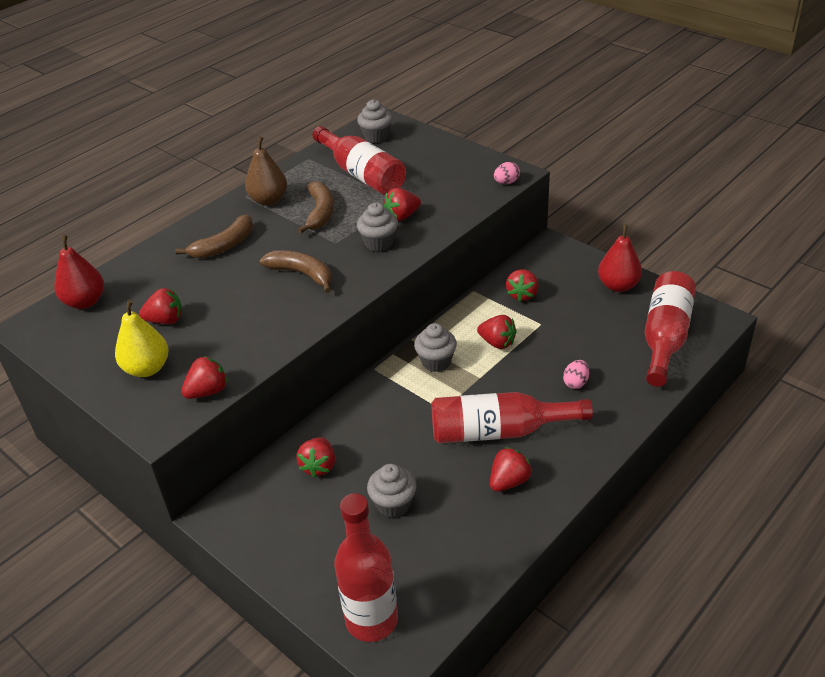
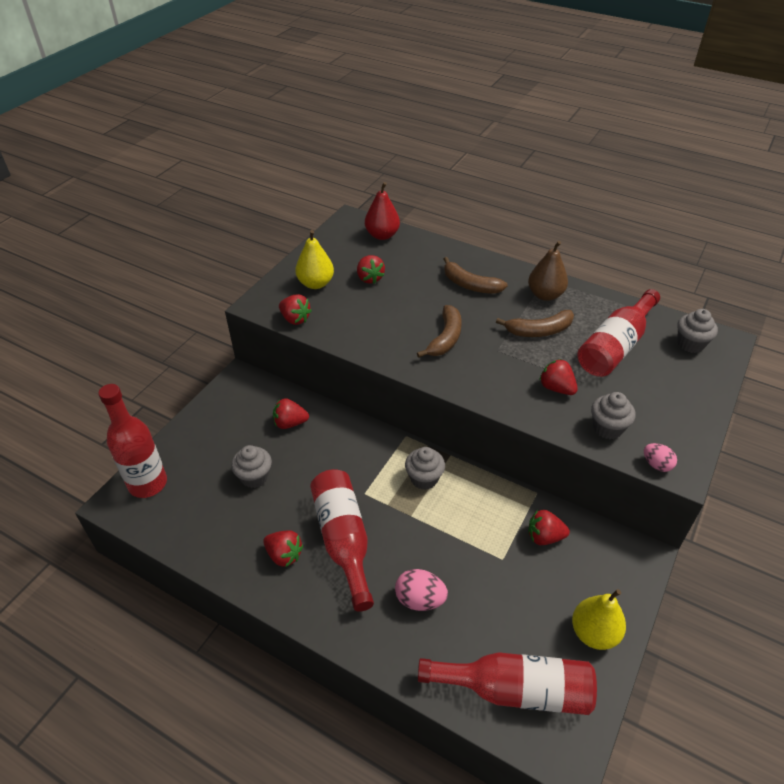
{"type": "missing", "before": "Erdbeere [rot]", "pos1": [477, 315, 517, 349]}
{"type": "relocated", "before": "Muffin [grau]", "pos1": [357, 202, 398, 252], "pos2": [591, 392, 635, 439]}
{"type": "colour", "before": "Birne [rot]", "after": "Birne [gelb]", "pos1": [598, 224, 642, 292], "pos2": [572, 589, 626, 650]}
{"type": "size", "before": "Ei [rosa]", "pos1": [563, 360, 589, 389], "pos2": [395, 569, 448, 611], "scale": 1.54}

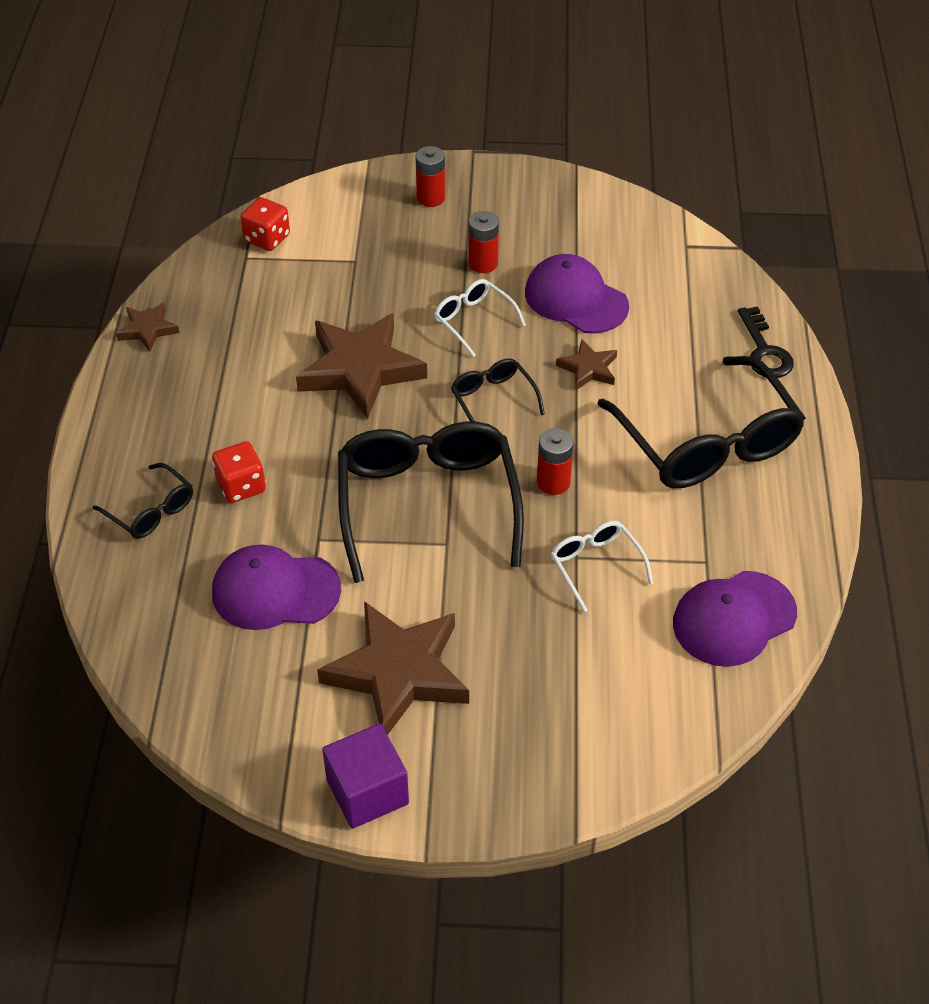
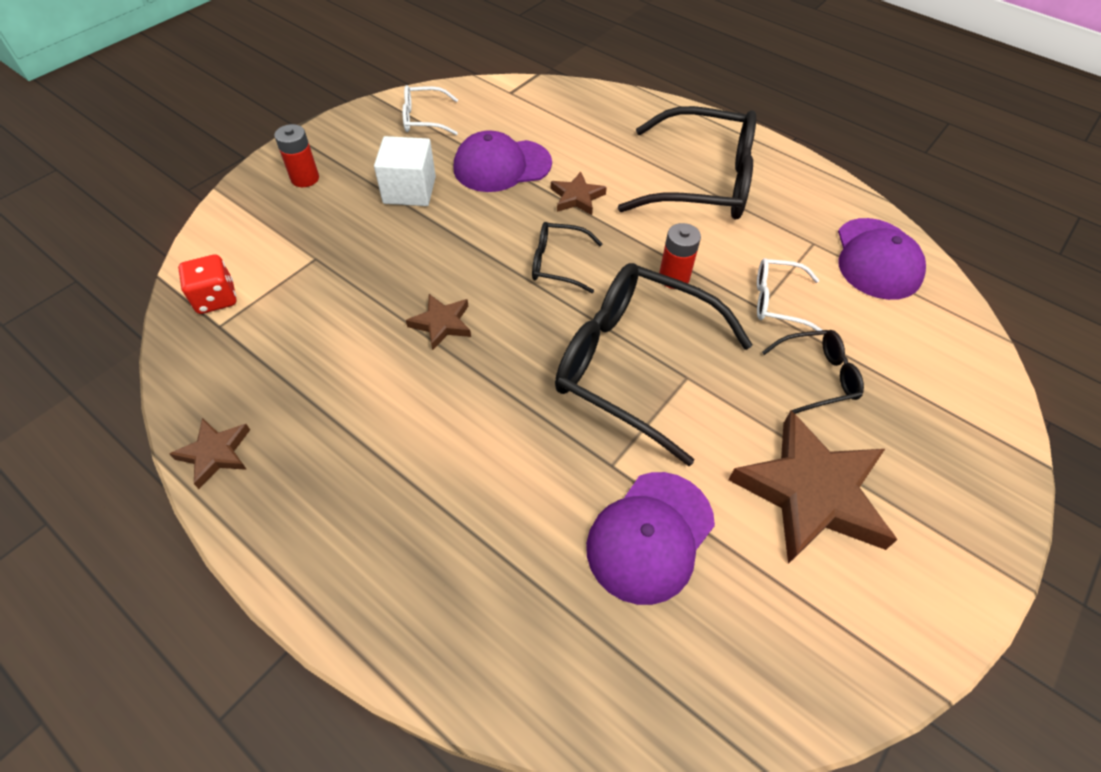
{"type": "missing", "before": "Spielwürfel [rot]", "pos1": [212, 441, 266, 503]}
{"type": "missing", "before": "Kubus [lila]", "pos1": [322, 723, 409, 829]}
{"type": "missing", "before": "Schlüssel [schwarz]", "pos1": [738, 306, 794, 378]}
{"type": "relocated", "before": "Brille [schwarz]", "pos1": [93, 463, 193, 539], "pos2": [762, 330, 864, 414]}
{"type": "relocated", "before": "Brille [weiß]", "pos1": [434, 279, 526, 357], "pos2": [402, 85, 458, 135]}
{"type": "exchanged", "before": "Batterie [rot]", "after": "Kubus [weiß]", "pos1": [468, 211, 499, 273], "pos2": [374, 136, 436, 206]}
{"type": "size", "before": "Stern [braun]", "pos1": [296, 313, 427, 419], "pos2": [406, 294, 471, 350], "scale": 0.49}

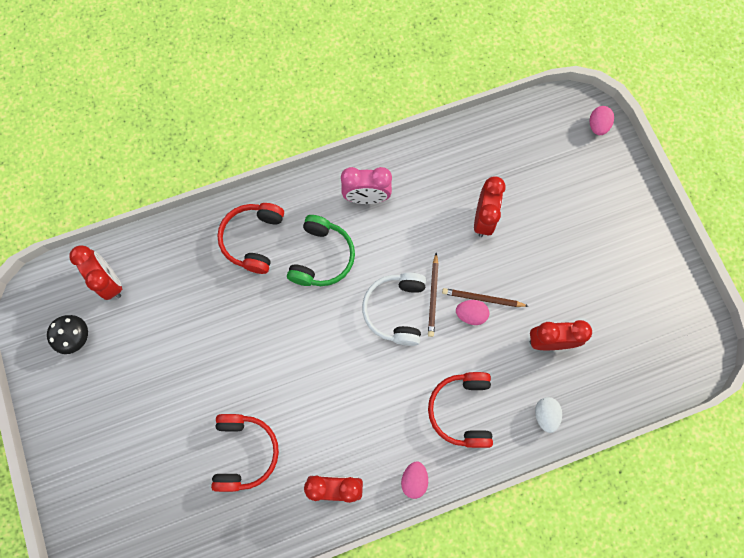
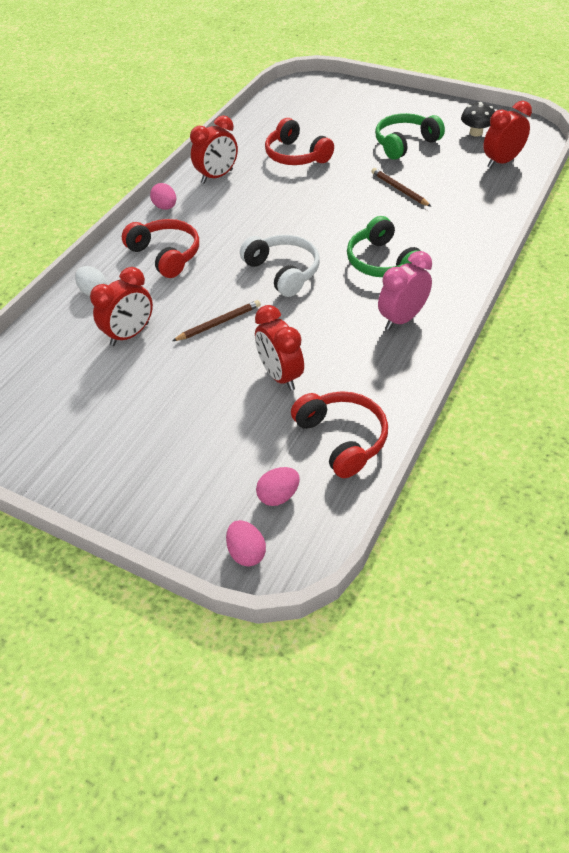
{"type": "appeared", "after": "Kopfhörer [grün]", "pos2": [375, 113, 445, 160]}
{"type": "relocated", "before": "Kopfhörer [rot]", "pos1": [217, 203, 284, 274], "pos2": [291, 391, 388, 478]}
{"type": "relocated", "before": "Bleistift [braun]", "pos1": [428, 253, 439, 337], "pos2": [371, 168, 432, 207]}
{"type": "relocated", "before": "Ei [rosa]", "pos1": [456, 300, 489, 325], "pos2": [256, 467, 300, 506]}
{"type": "spun", "before": "Wecker [rot]", "pos1": [69, 245, 122, 300], "pos2": [483, 101, 532, 168], "turn": 135}

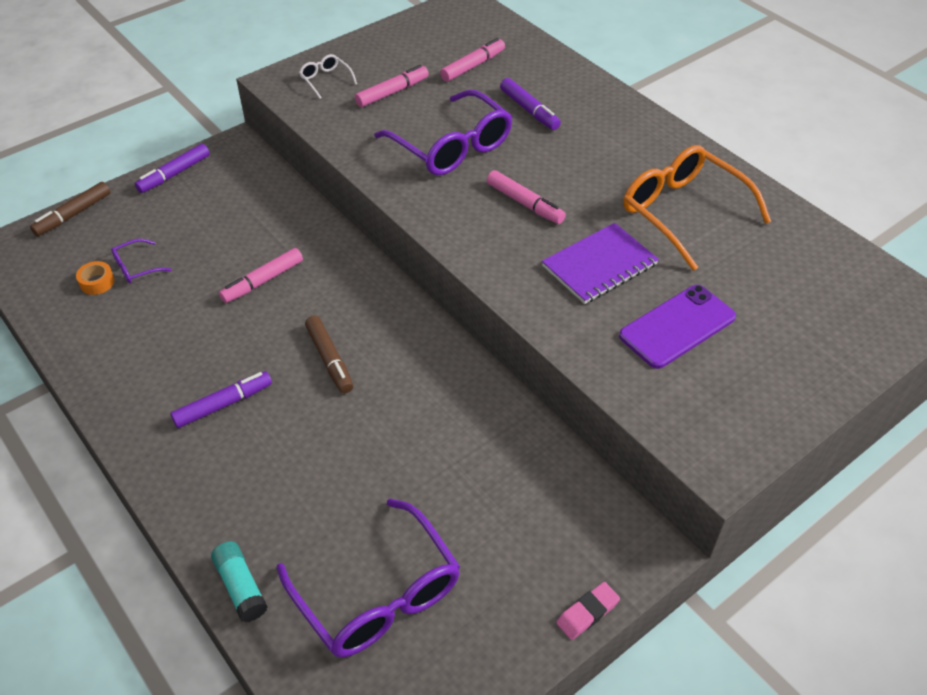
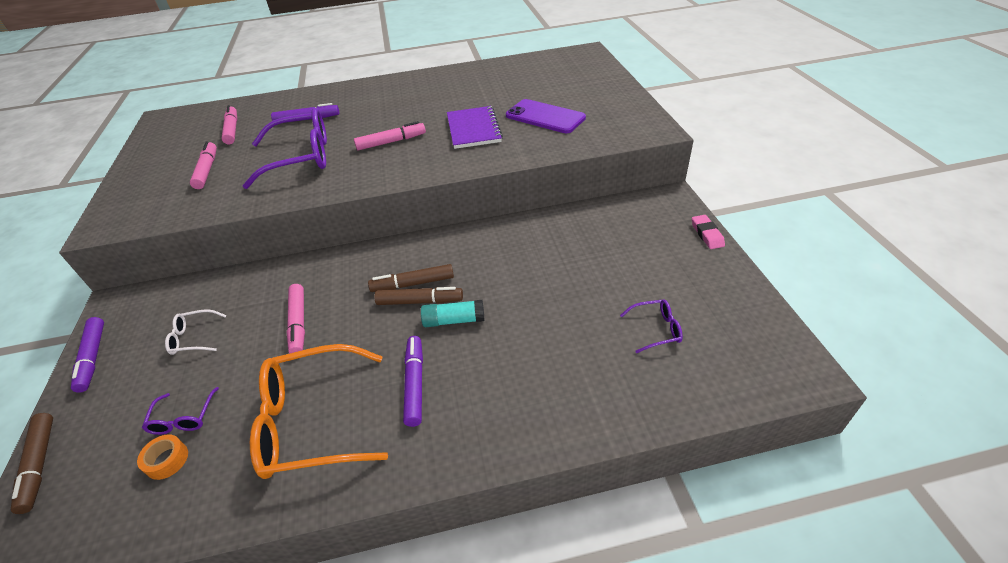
{"type": "appeared", "after": "Filzstift [braun]", "pos2": [368, 264, 454, 292]}
{"type": "relocated", "before": "Klebestift [türkis]", "pos1": [211, 541, 268, 622], "pos2": [421, 300, 484, 327]}
{"type": "relocated", "before": "Brille [weiß]", "pos1": [299, 54, 357, 99], "pos2": [165, 309, 227, 355]}
{"type": "relocated", "before": "Brille [orange]", "pos1": [623, 145, 771, 271], "pos2": [250, 344, 388, 479]}
{"type": "spun", "before": "Handy [lila]", "pos1": [619, 285, 736, 369], "pos2": [506, 99, 586, 133], "turn": -45}
{"type": "size", "before": "Brille [lila]", "pos1": [277, 499, 460, 657], "pos2": [620, 299, 683, 353], "scale": 0.45}

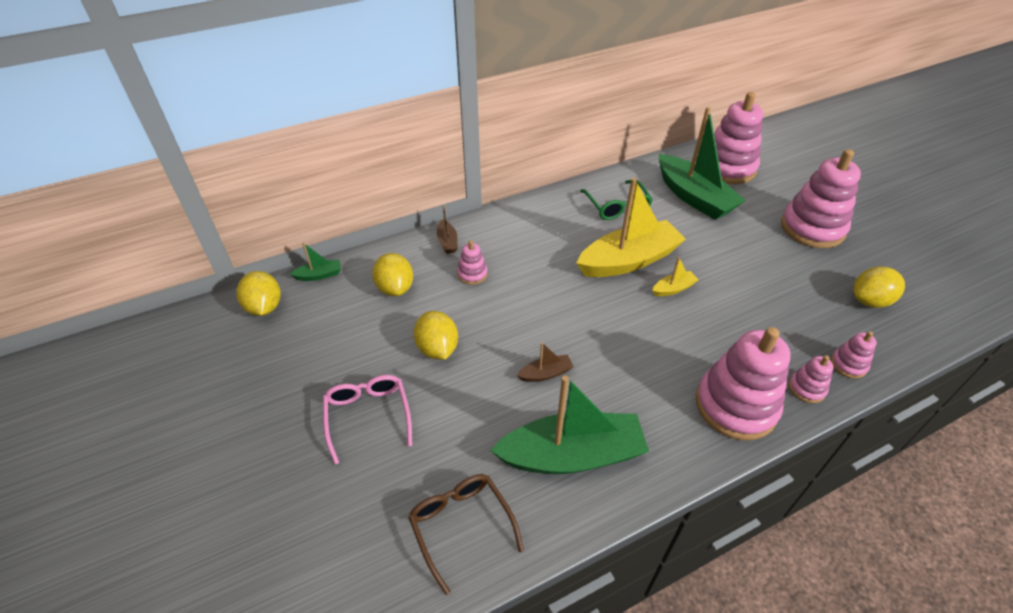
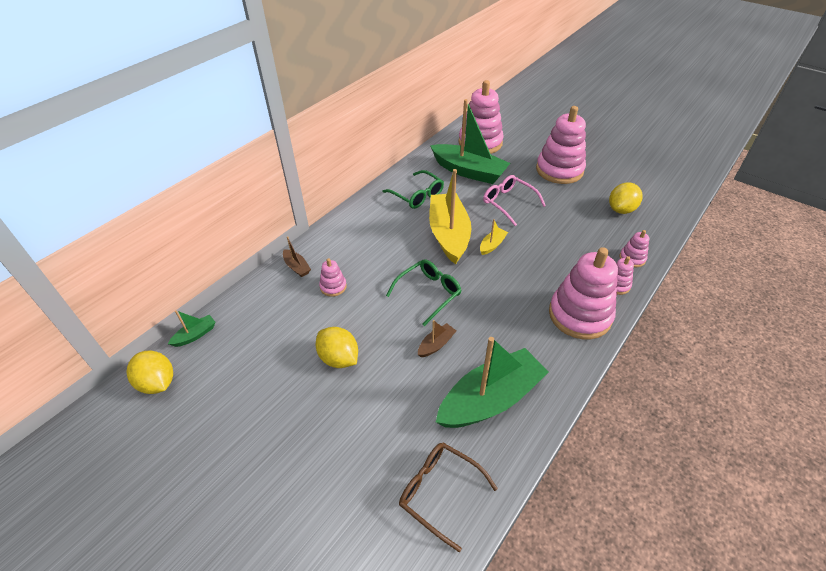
{"type": "missing", "before": "Zitrone [gelb]", "pos1": [372, 253, 413, 296]}
{"type": "appeared", "after": "Brille [grün]", "pos2": [386, 259, 462, 326]}
{"type": "relocated", "before": "Brille [rosa]", "pos1": [323, 375, 412, 464], "pos2": [483, 175, 546, 226]}
{"type": "spun", "before": "Boot [gelb]", "pos1": [576, 178, 686, 277], "pos2": [429, 169, 471, 264], "turn": -45}

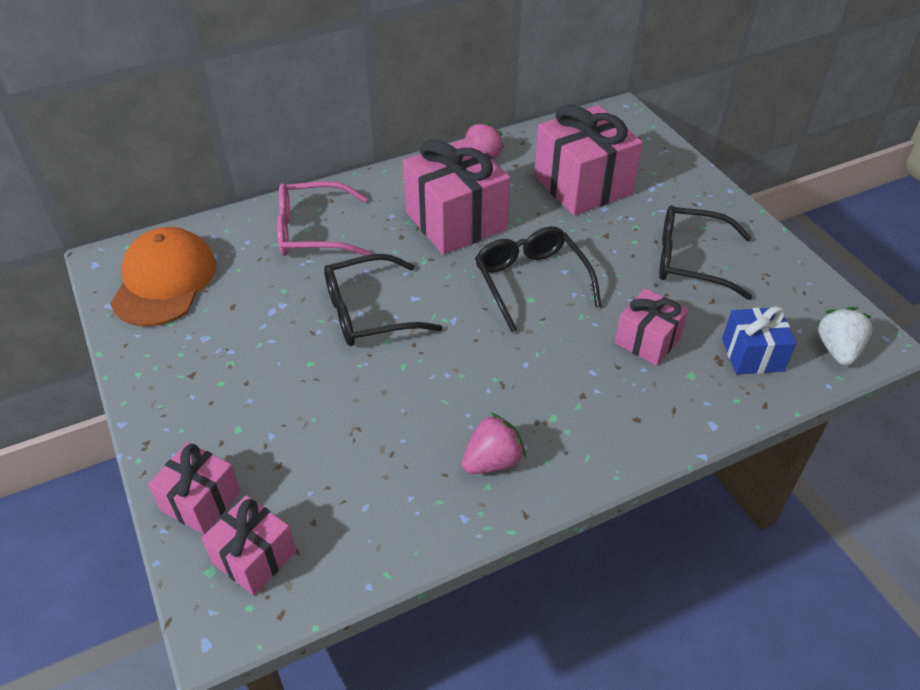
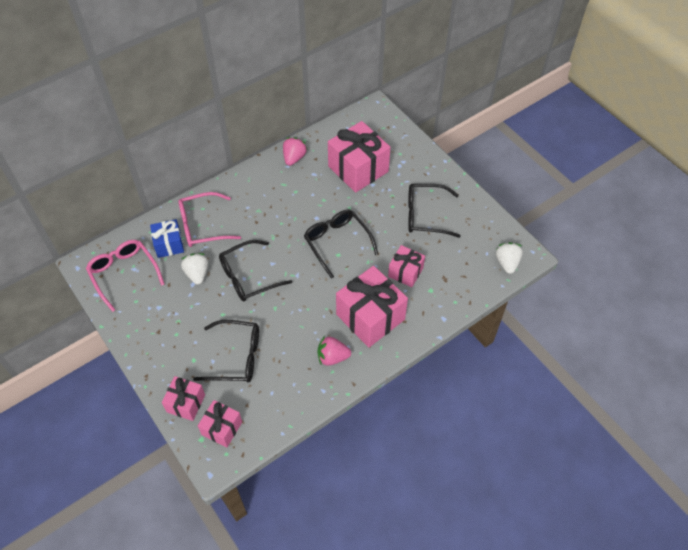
{"type": "appeared", "after": "Erdbeere [weiß]", "pos2": [181, 253, 208, 285]}
{"type": "appeared", "after": "Brille [schwarz]", "pos2": [193, 320, 259, 382]}
{"type": "relocated", "before": "Geschenk [rosa]", "pos1": [403, 137, 510, 255], "pos2": [336, 266, 408, 347]}
{"type": "relocated", "before": "Geschenk [blau]", "pos1": [722, 306, 797, 375], "pos2": [150, 219, 184, 258]}
{"type": "exchanged", "before": "Kappe [orange]", "after": "Brille [rosa]", "pos1": [110, 227, 216, 326], "pos2": [86, 240, 165, 312]}
{"type": "spun", "before": "Erdbeere [rosa]", "pos1": [462, 412, 526, 474], "pos2": [317, 336, 351, 366], "turn": -135}

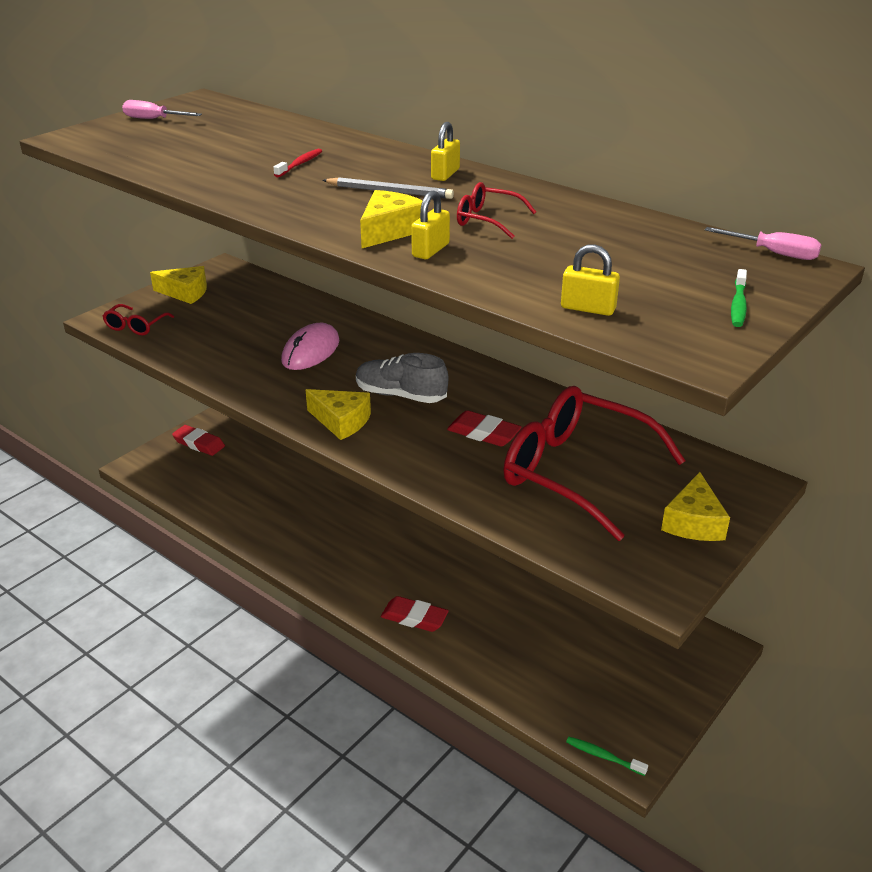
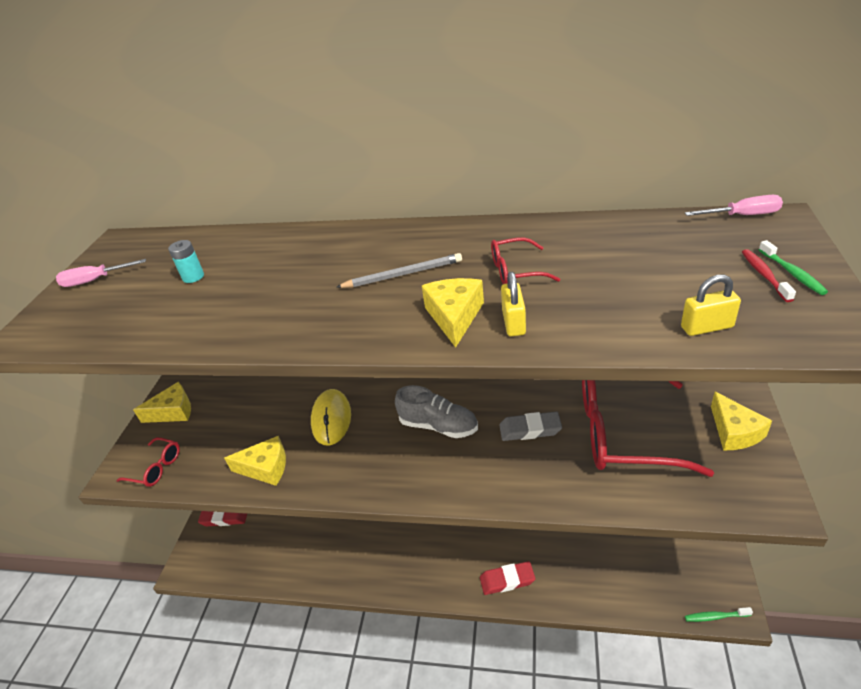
{"type": "missing", "before": "Vorhängeschloss [gelb]", "pos1": [431, 122, 460, 181]}
{"type": "appeared", "after": "Batterie [türkis]", "pos2": [168, 240, 204, 283]}
{"type": "relocated", "before": "Zahnbürste [rot]", "pos1": [274, 149, 322, 177], "pos2": [742, 249, 796, 302]}
{"type": "relocated", "before": "Käse [gelb]", "pos1": [306, 389, 371, 440], "pos2": [224, 436, 286, 486]}
{"type": "colour", "before": "Computermaus [rosa]", "after": "Computermaus [gelb]", "pos1": [281, 323, 339, 370], "pos2": [311, 389, 351, 446]}
{"type": "colour", "before": "Radiergummi [rot]", "after": "Radiergummi [grau]", "pos1": [447, 410, 522, 447], "pos2": [499, 412, 562, 441]}
{"type": "spun", "before": "Brille [rot]", "pos1": [103, 304, 174, 335], "pos2": [116, 437, 180, 487], "turn": -60}
{"type": "spun", "before": "Schuh [grau]", "pos1": [356, 353, 448, 403], "pos2": [395, 385, 478, 438], "turn": -150}

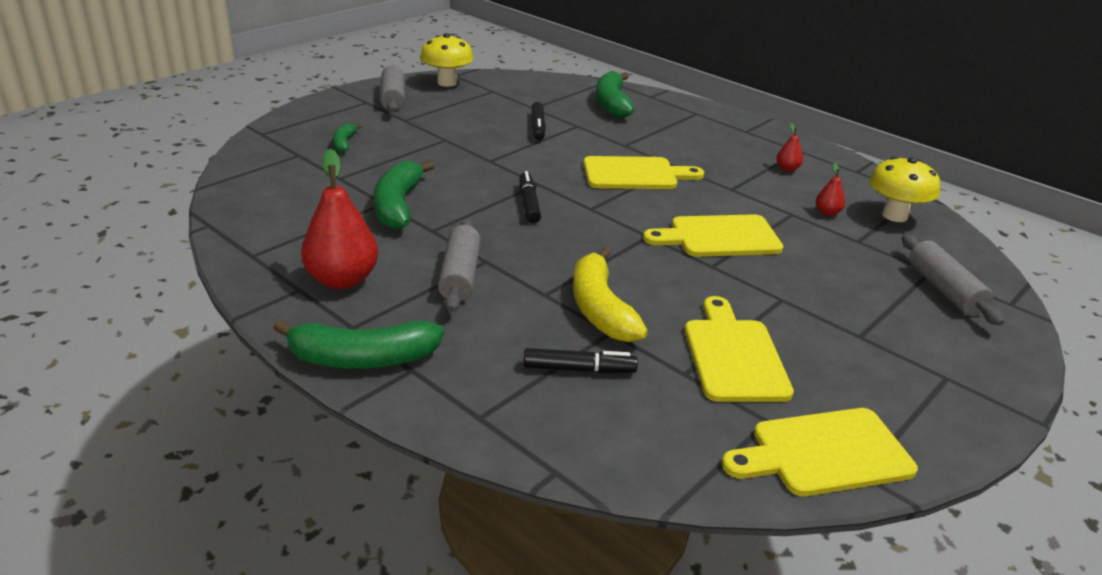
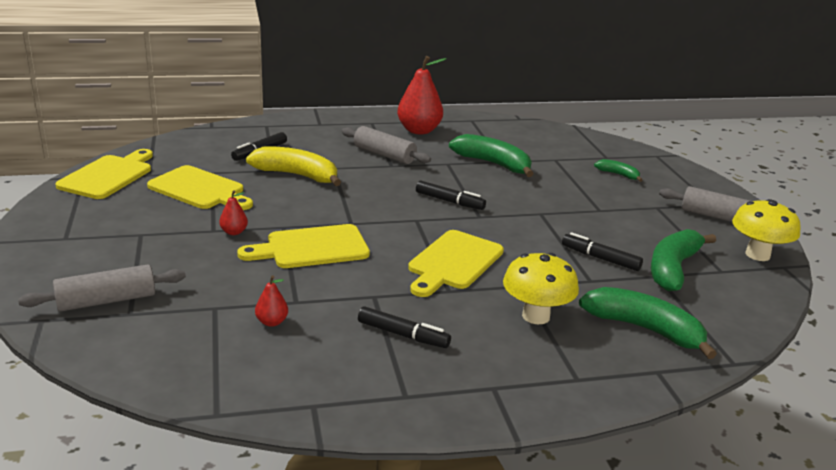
{"type": "appeared", "after": "Filzstift [schwarz]", "pos2": [358, 306, 451, 348]}
{"type": "relocated", "before": "Banane [grün]", "pos1": [273, 320, 444, 369], "pos2": [651, 229, 716, 291]}
{"type": "relocated", "before": "Birne [rot]", "pos1": [777, 123, 803, 172], "pos2": [219, 190, 248, 235]}
{"type": "relocated", "before": "Pilz [gelb]", "pos1": [869, 157, 940, 222], "pos2": [503, 253, 579, 324]}
{"type": "spun", "before": "Schneidebrett [gelb]", "pos1": [643, 214, 783, 257], "pos2": [237, 224, 370, 268], "turn": -135}
{"type": "spun", "before": "Nudelholz [grau]", "pos1": [902, 234, 1005, 326], "pos2": [18, 264, 186, 312], "turn": -45}

